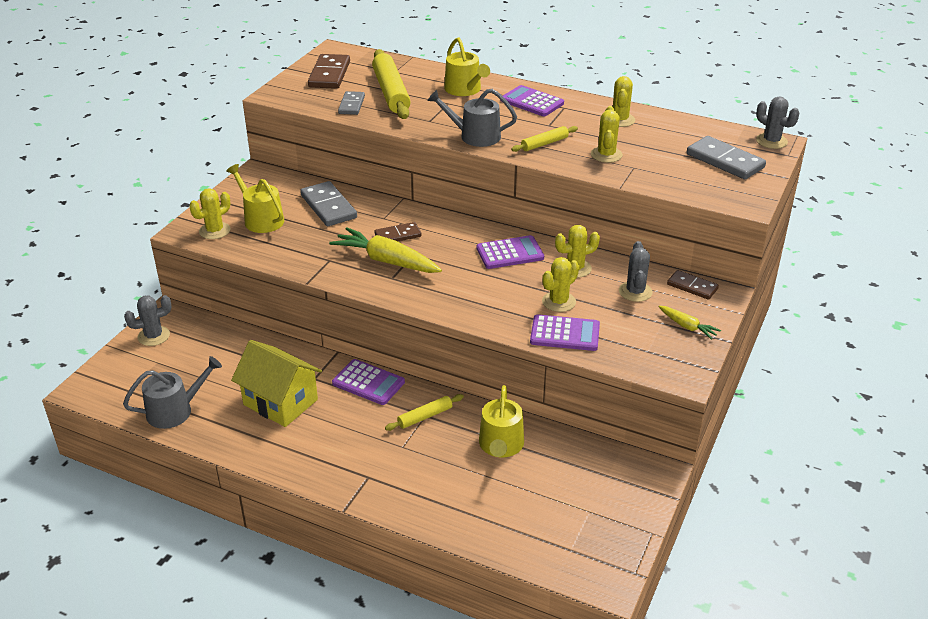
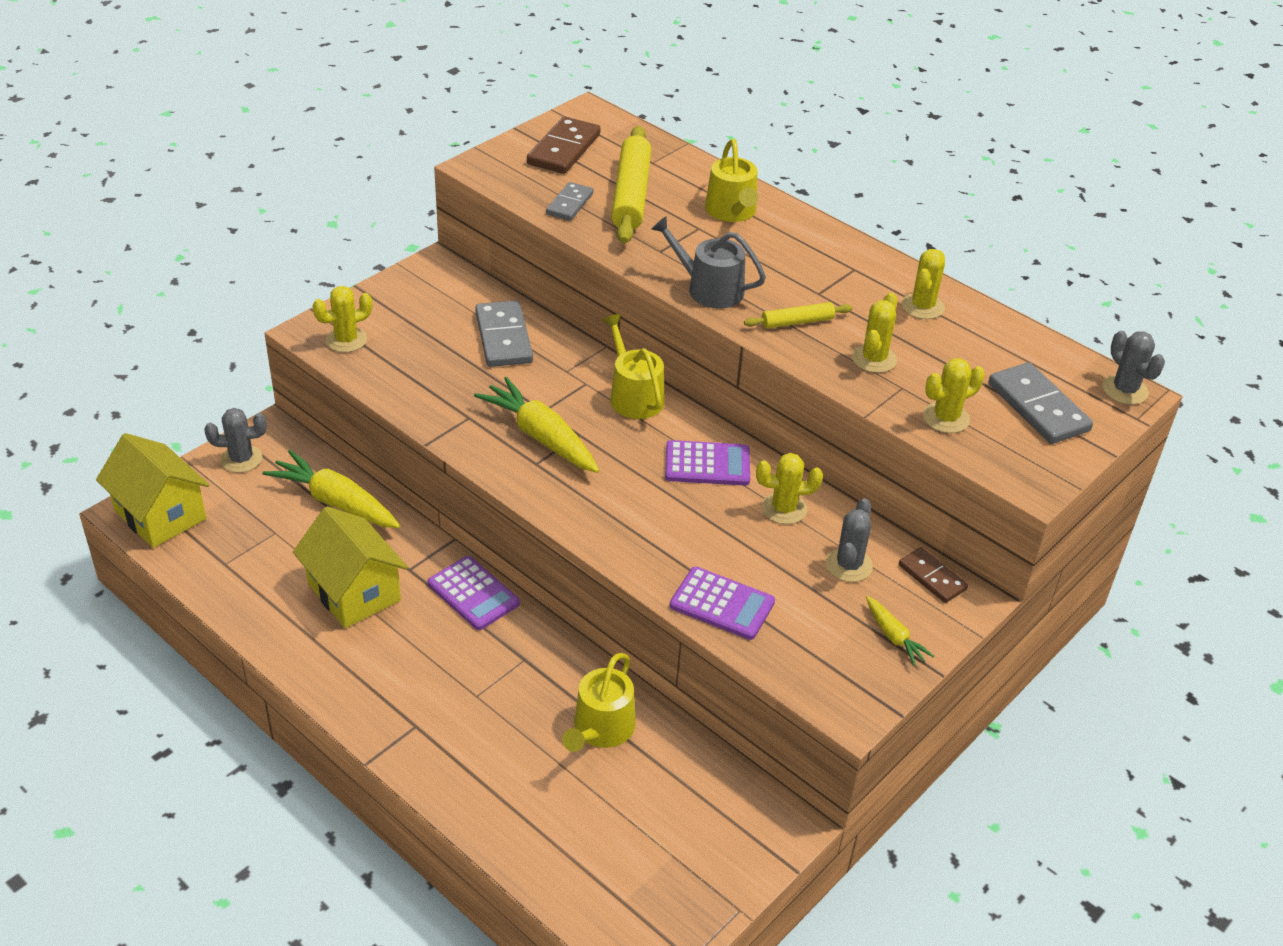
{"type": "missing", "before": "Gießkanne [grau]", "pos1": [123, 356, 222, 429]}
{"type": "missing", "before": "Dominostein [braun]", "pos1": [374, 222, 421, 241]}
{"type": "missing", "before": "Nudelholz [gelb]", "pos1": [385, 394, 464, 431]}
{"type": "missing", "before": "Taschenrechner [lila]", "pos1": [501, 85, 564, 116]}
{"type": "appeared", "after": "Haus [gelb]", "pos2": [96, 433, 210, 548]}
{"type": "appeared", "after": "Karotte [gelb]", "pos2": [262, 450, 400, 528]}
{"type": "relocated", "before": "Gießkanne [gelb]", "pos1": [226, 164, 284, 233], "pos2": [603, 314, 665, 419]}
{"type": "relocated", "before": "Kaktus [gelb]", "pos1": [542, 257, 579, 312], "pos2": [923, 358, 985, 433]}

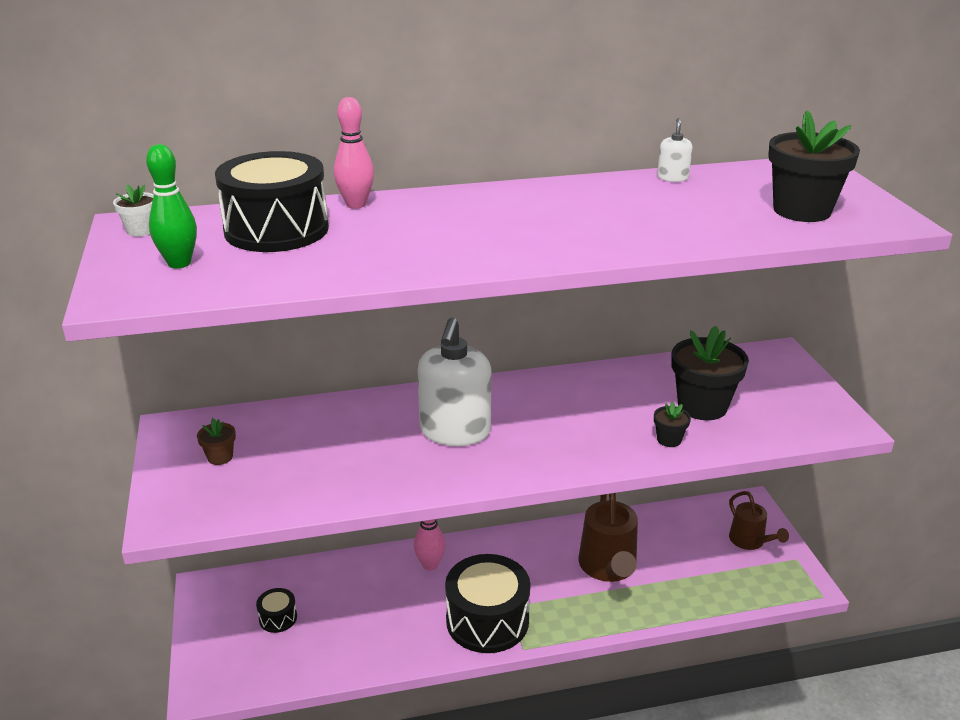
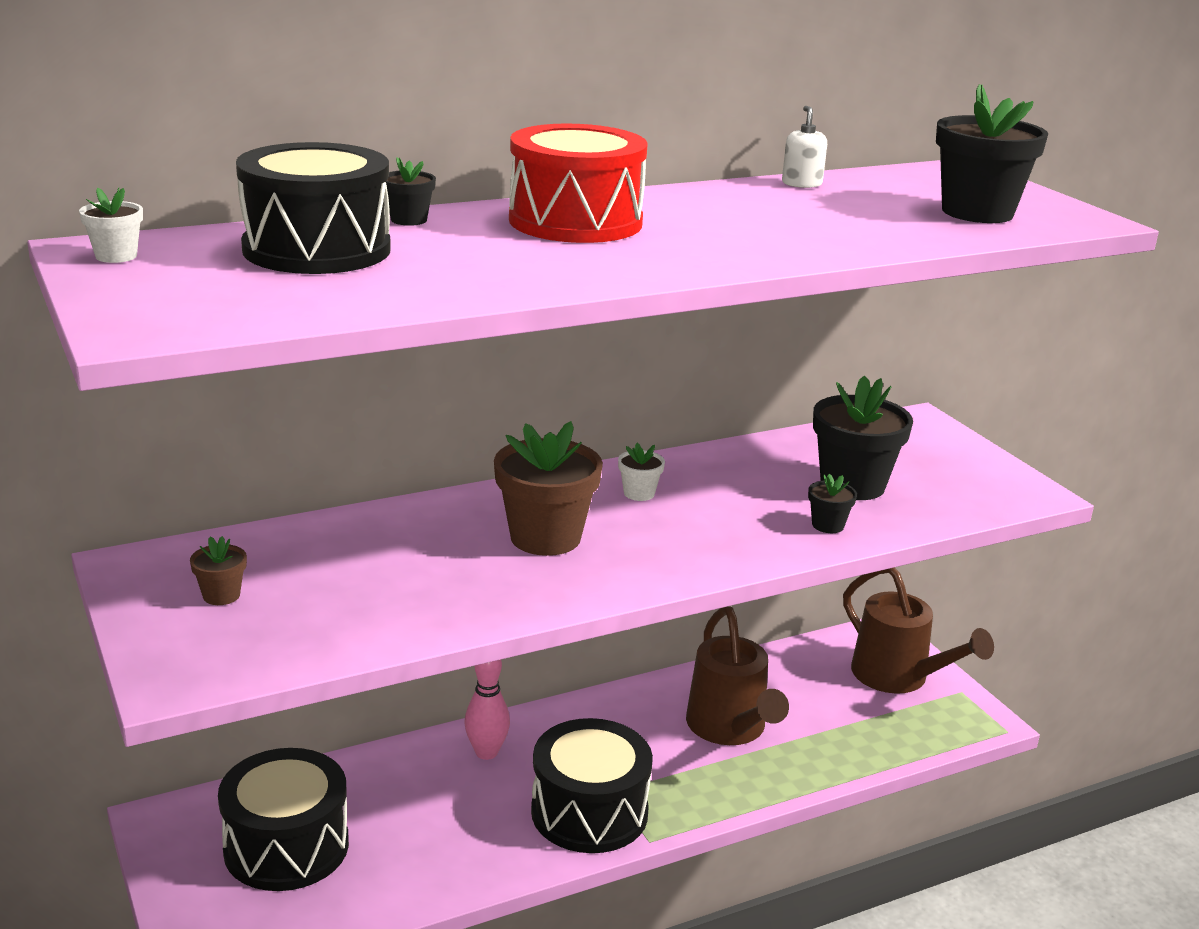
{"type": "missing", "before": "Bowlingkegel [grün]", "pos1": [146, 144, 197, 268]}
{"type": "appeared", "after": "Trommel [rot]", "pos2": [509, 124, 648, 243]}
{"type": "appeared", "after": "Blumentopf [weiß]", "pos2": [618, 443, 665, 501]}
{"type": "exchanged", "before": "Bowlingkegel [rosa]", "after": "Blumentopf [schwarz]", "pos1": [334, 97, 374, 209], "pos2": [385, 157, 436, 226]}
{"type": "exchanged", "before": "Seifenspender [weiß]", "after": "Blumentopf [braun]", "pos1": [417, 318, 491, 446], "pos2": [494, 421, 603, 556]}
{"type": "size", "before": "Trommel [schwarz]", "pos1": [256, 588, 297, 633], "pos2": [218, 748, 349, 891], "scale": 2.2}
{"type": "size", "before": "Gießkanne [braun]", "pos1": [729, 491, 789, 550], "pos2": [843, 568, 994, 693], "scale": 1.63}

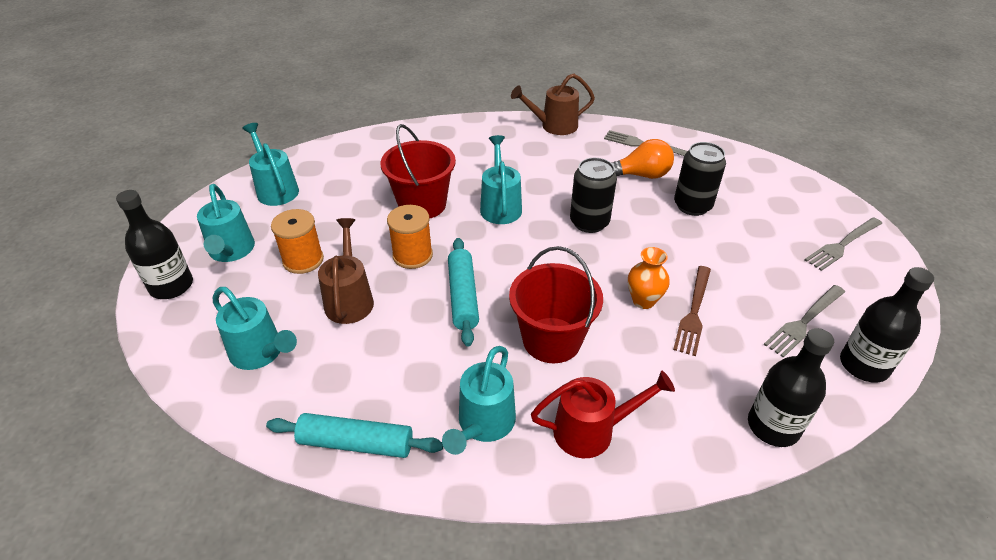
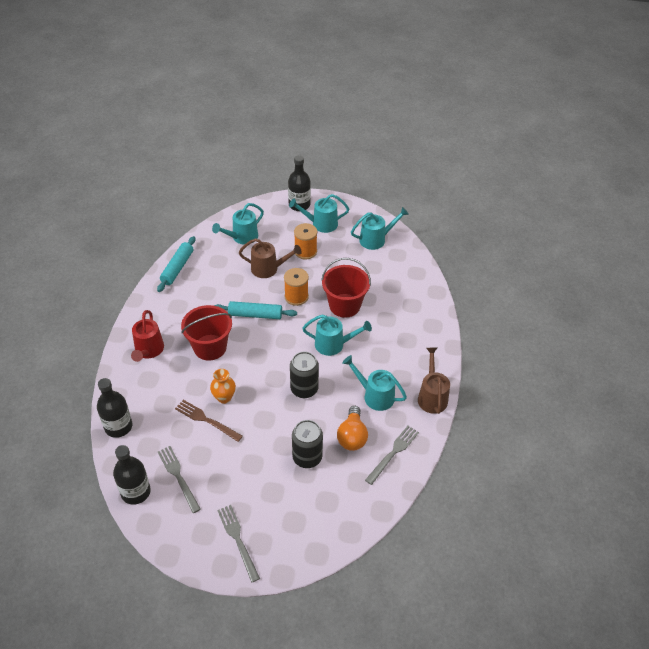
{"type": "relocated", "before": "Gießkanne [türkis]", "pos1": [442, 346, 516, 455], "pos2": [342, 355, 407, 411]}

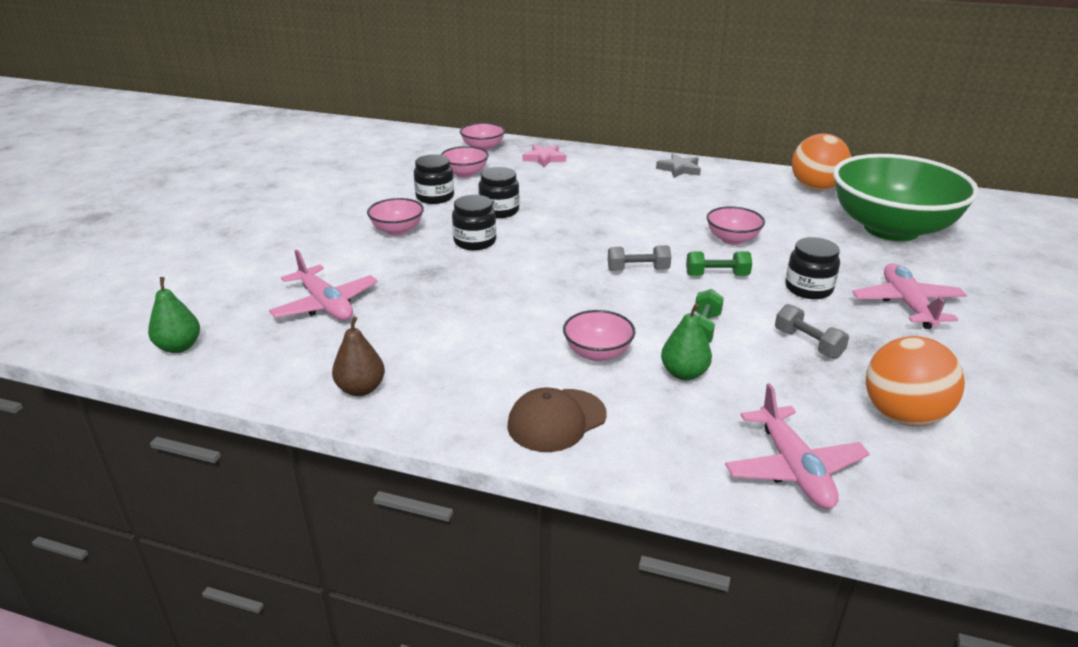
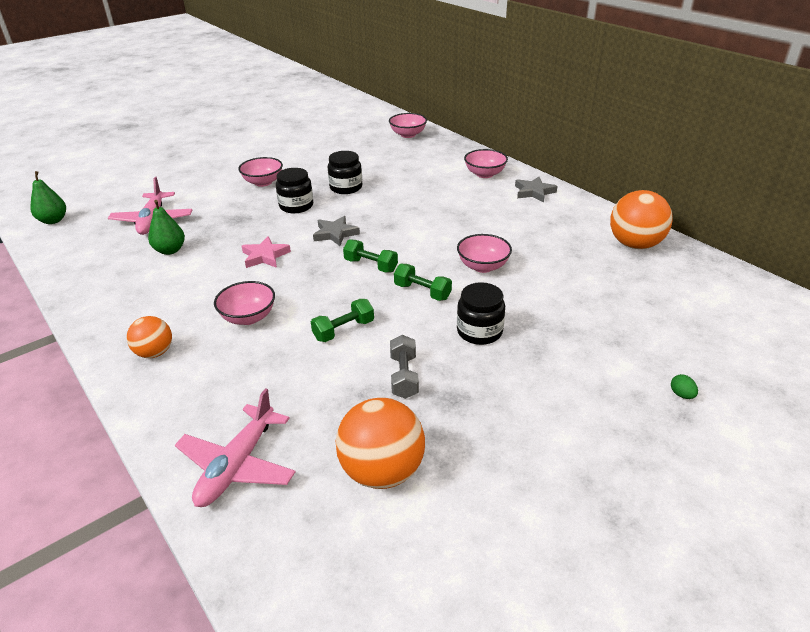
{"type": "missing", "before": "Birne [braun]", "pos1": [332, 316, 385, 396]}
{"type": "missing", "before": "Einmachglas [schwarz]", "pos1": [414, 154, 454, 204]}
{"type": "missing", "before": "Schüssel [grün]", "pos1": [833, 154, 979, 241]}
{"type": "missing", "before": "Flugzeug [rosa]", "pos1": [852, 263, 967, 329]}
{"type": "appeared", "after": "Stern [grau]", "pos2": [313, 216, 360, 246]}
{"type": "appeared", "after": "Ei [grün]", "pos2": [671, 374, 698, 399]}
{"type": "relocated", "before": "Schüssel [rosa]", "pos1": [440, 146, 489, 178], "pos2": [464, 149, 508, 178]}
{"type": "relocated", "before": "Stern [rosa]", "pos1": [522, 144, 566, 167], "pos2": [242, 236, 291, 268]}
{"type": "relocated", "before": "Birne [grün]", "pos1": [661, 303, 712, 380], "pos2": [148, 200, 185, 255]}
{"type": "exchanged", "before": "Kappe [braun]", "after": "Ball [orange]", "pos1": [507, 388, 607, 452], "pos2": [127, 316, 172, 358]}
{"type": "colour", "before": "Hantel [grau]", "after": "Hantel [grün]", "pos1": [608, 245, 671, 271], "pos2": [343, 239, 398, 273]}

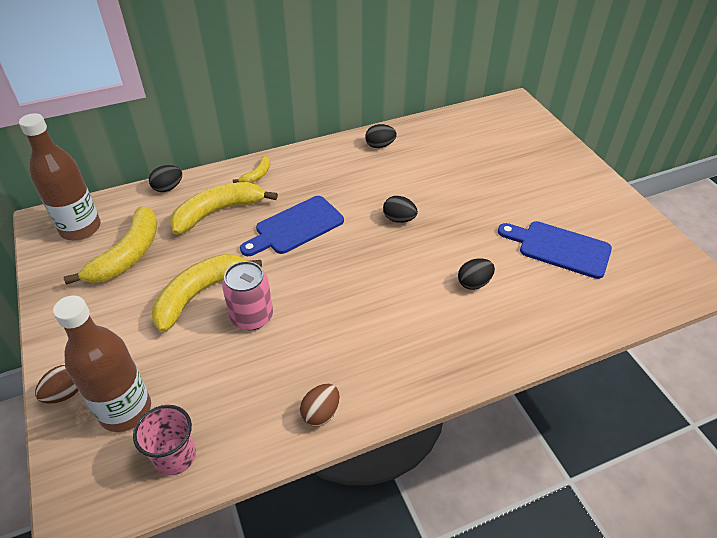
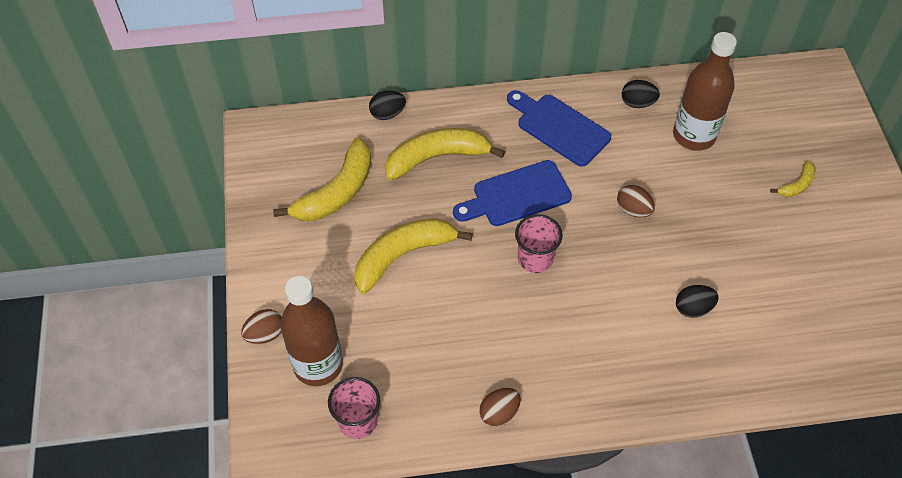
{"type": "missing", "before": "Dose [rosa]", "pos1": [222, 261, 273, 330]}
{"type": "appeared", "after": "Becher [rosa]", "pos2": [515, 214, 563, 273]}
{"type": "relocated", "before": "Flasche [braun]", "pos1": [19, 113, 101, 240], "pos2": [673, 32, 737, 151]}
{"type": "relocated", "before": "Banane [gelb]", "pos1": [233, 156, 270, 183], "pos2": [770, 160, 816, 197]}
{"type": "relocated", "before": "Schneidebrett [blau]", "pos1": [498, 221, 612, 279], "pos2": [507, 90, 611, 167]}
{"type": "colour", "before": "Ei [schwarz]", "after": "Ei [braun]", "pos1": [383, 196, 418, 223], "pos2": [617, 185, 655, 217]}

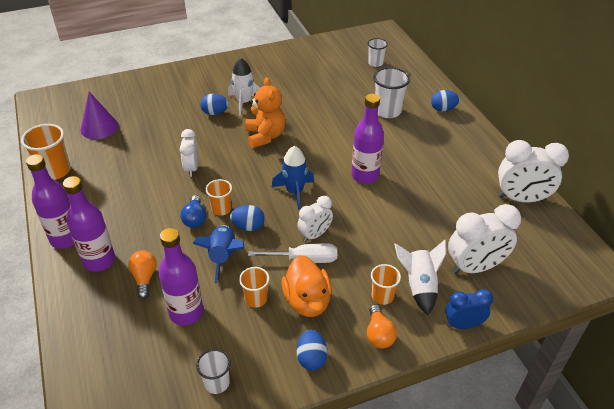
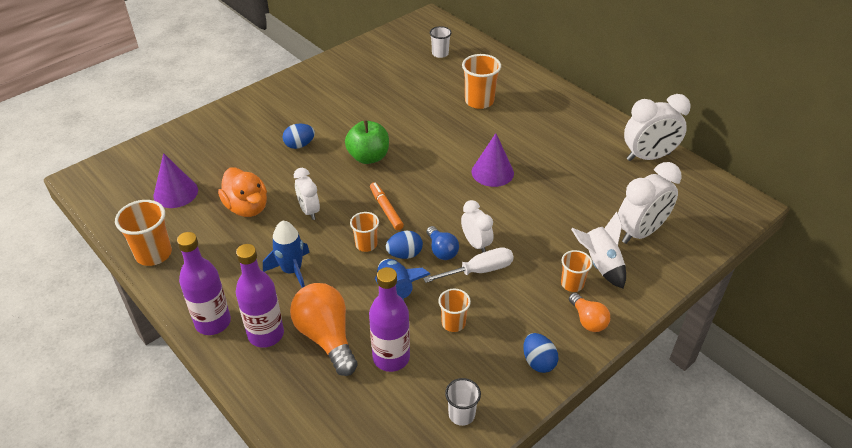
{"type": "missing", "before": "Rakete [weiß]", "pos1": [228, 58, 260, 116]}
{"type": "missing", "before": "Ei [blau]", "pos1": [431, 90, 460, 111]}
{"type": "missing", "before": "Wecker [blau]", "pos1": [445, 289, 493, 329]}
{"type": "appeared", "after": "Filzstift [orange]", "pos2": [370, 182, 404, 230]}
{"type": "relocated", "before": "Glühbirne [blau]", "pos1": [181, 195, 206, 228], "pos2": [426, 226, 459, 260]}
{"type": "relocated", "before": "Rakete [blau]", "pos1": [272, 146, 314, 210], "pos2": [263, 221, 310, 288]}
{"type": "relocated", "before": "Ente [orange]", "pos1": [282, 255, 332, 317], "pos2": [218, 168, 267, 217]}
{"type": "exchanged", "before": "Teddybär [orange]", "after": "Apfel [grün]", "pos1": [245, 77, 285, 148], "pos2": [345, 120, 389, 164]}
{"type": "exchanged", "before": "Flasche [lila]", "after": "Kegel [lila]", "pos1": [351, 94, 384, 184], "pos2": [472, 133, 514, 187]}
{"type": "colour", "before": "Becher [weiß]", "after": "Becher [orange]", "pos1": [373, 67, 410, 118], "pos2": [462, 54, 501, 109]}
{"type": "spun", "before": "Wecker [weiß]", "pos1": [297, 196, 333, 242], "pos2": [461, 200, 494, 253], "turn": -60}
{"type": "size", "before": "Glühbirne [orange]", "pos1": [128, 250, 157, 299], "pos2": [290, 283, 358, 376], "scale": 1.8}

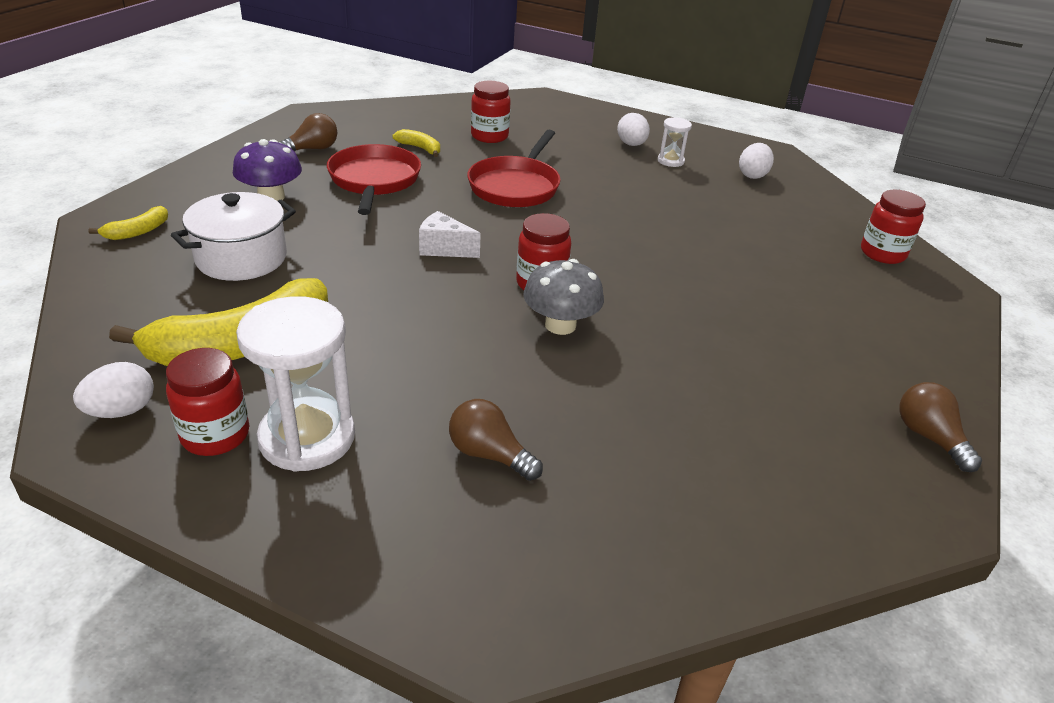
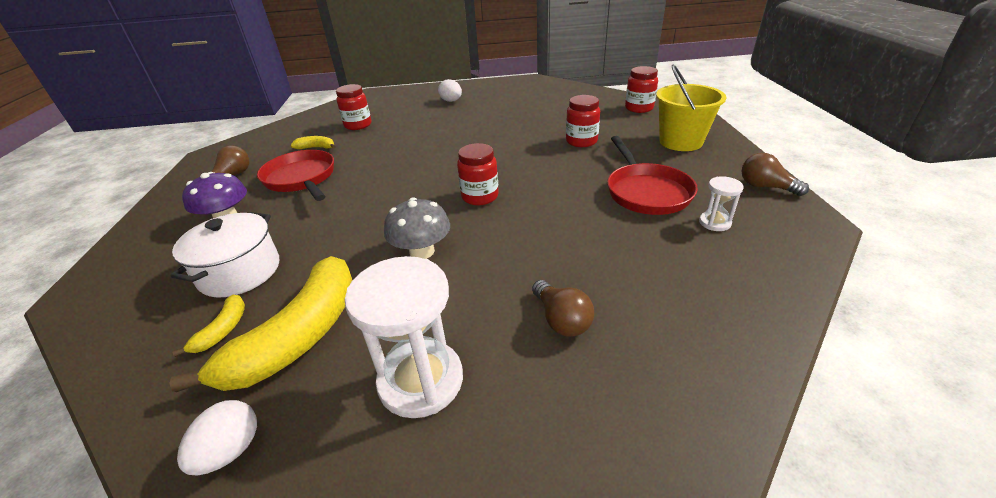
{"type": "missing", "before": "Käse [weiß]", "pos1": [419, 211, 481, 258]}
{"type": "missing", "before": "Ei [weiß]", "pos1": [739, 143, 774, 179]}
{"type": "appeared", "after": "Eimer [gelb]", "pos2": [656, 65, 726, 151]}
{"type": "relocated", "before": "Banane [gelb]", "pos1": [88, 206, 168, 240], "pos2": [172, 295, 245, 357]}
{"type": "relocated", "before": "Einmachglas [rot]", "pos1": [166, 348, 249, 456], "pos2": [566, 95, 600, 147]}
{"type": "relocated", "before": "Pfanne [rot]", "pos1": [467, 130, 561, 207], "pos2": [607, 136, 698, 215]}
{"type": "relocated", "before": "Pilz [grau]", "pos1": [523, 259, 604, 335], "pos2": [384, 197, 450, 259]}
{"type": "relocated", "before": "Sanduhr [weiß]", "pos1": [658, 117, 692, 167], "pos2": [699, 176, 743, 231]}
{"type": "spun", "before": "Glühbirne [braun]", "pos1": [449, 399, 543, 481], "pos2": [532, 280, 594, 337], "turn": -120}

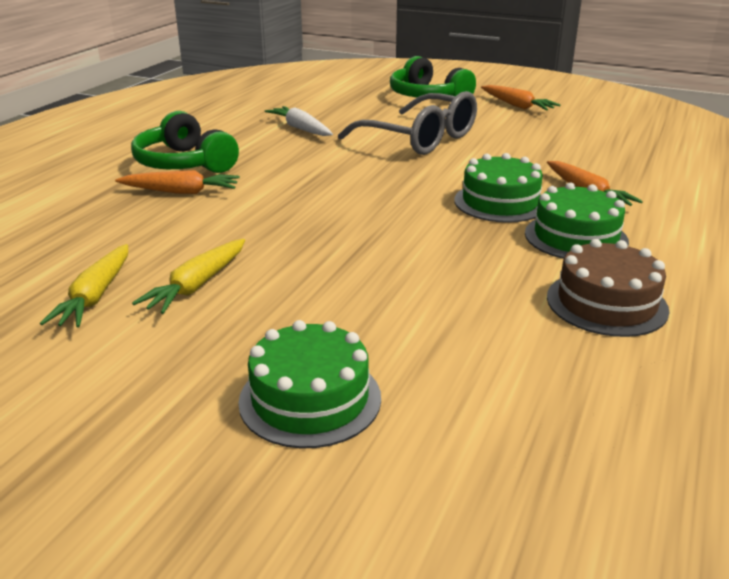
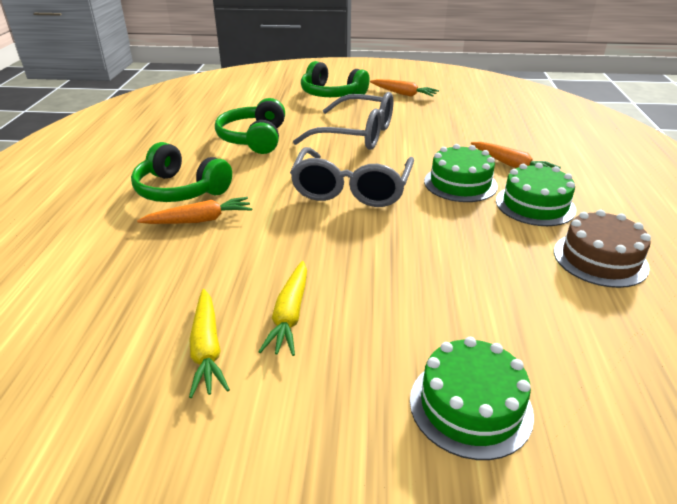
{"type": "appeared", "after": "Brille [grau]", "pos2": [290, 147, 414, 207]}
{"type": "exchanged", "before": "Karotte [weiß]", "after": "Kopfhörer [grün]", "pos1": [265, 106, 333, 136], "pos2": [215, 98, 285, 154]}

